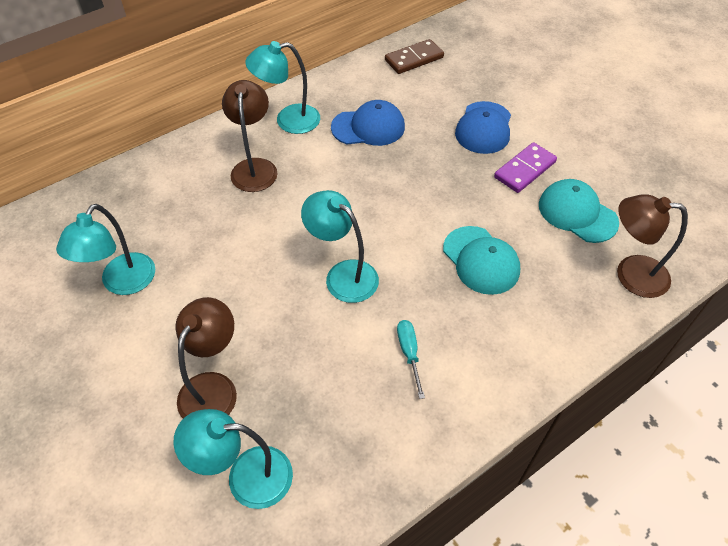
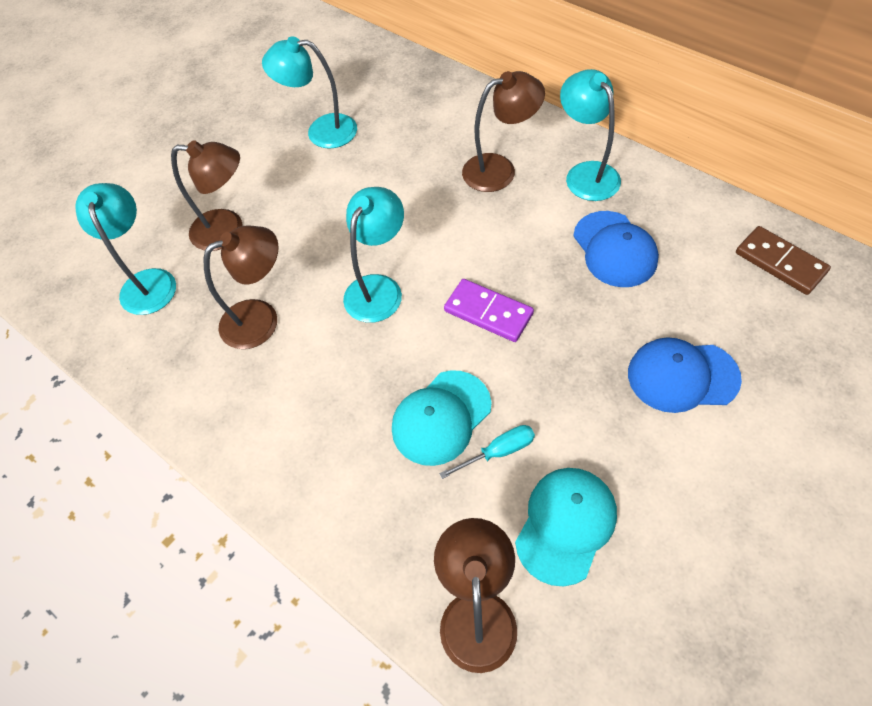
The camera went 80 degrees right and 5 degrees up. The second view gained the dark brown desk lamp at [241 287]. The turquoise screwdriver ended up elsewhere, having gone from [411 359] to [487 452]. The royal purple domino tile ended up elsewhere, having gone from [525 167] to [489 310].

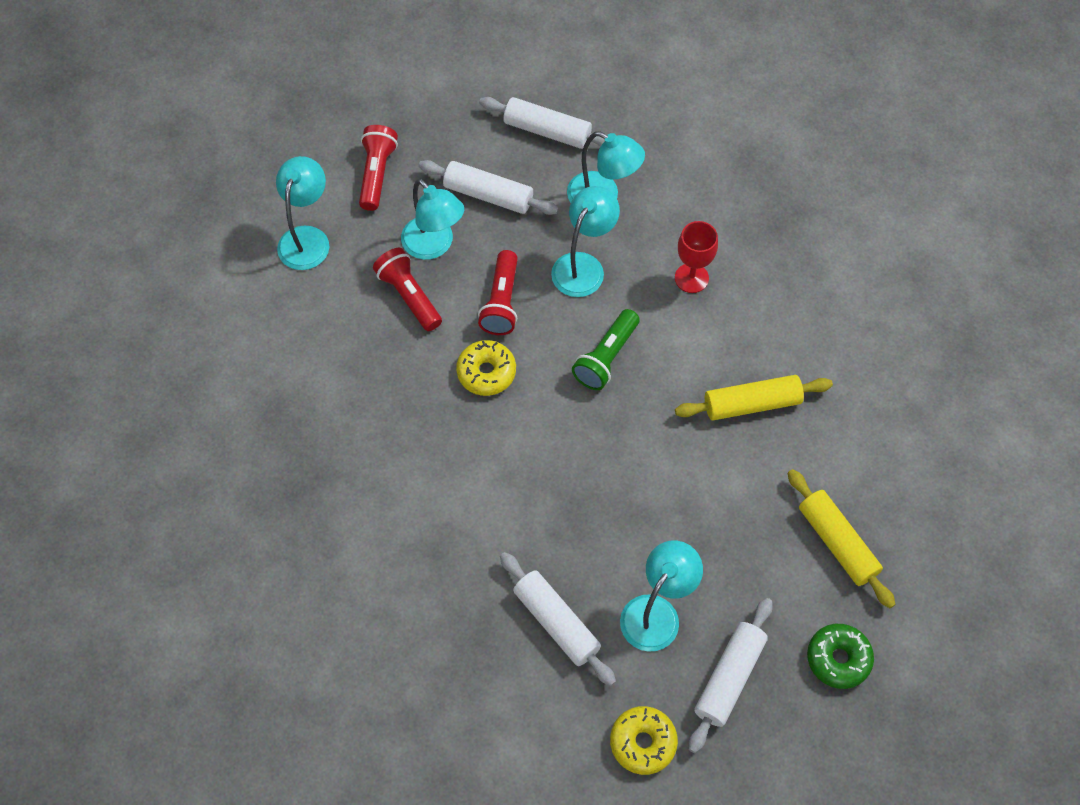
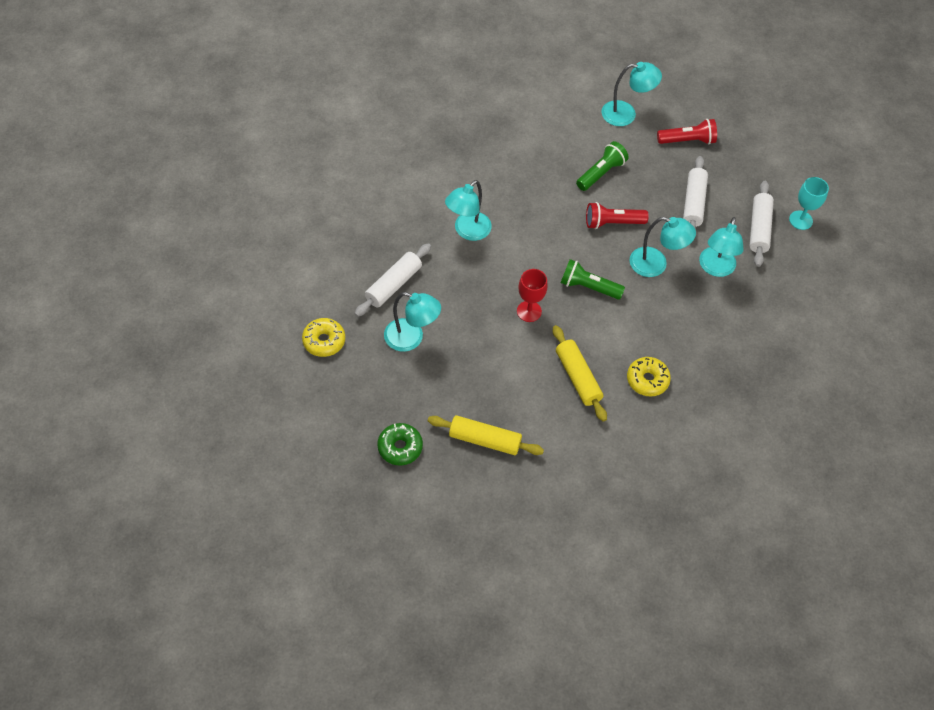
The camera went 75 degrees right and 5 degrees down. The bright yellow pastry roller at [842 538] ended up facing another way, 60 degrees clockwise from before. The turquoise desk lamp ended up elsewhere, having gone from [432 219] to [468 210]. The red wine glass ended up elsewhere, having gone from [696 257] to [532 295]. What was the red torch at [407 289] turned into the green torch at [602 166]. The bright yellow doughnut ended up elsewhere, having gone from [486 368] to [649 377]. The second view gained the turquoise wine glass at [809 203]. The second view lost the white pastry roller at [731 675].

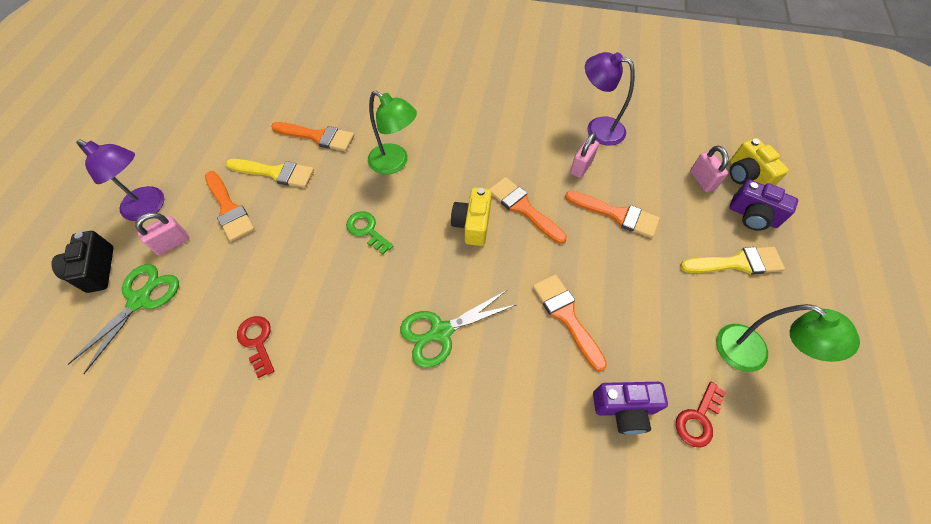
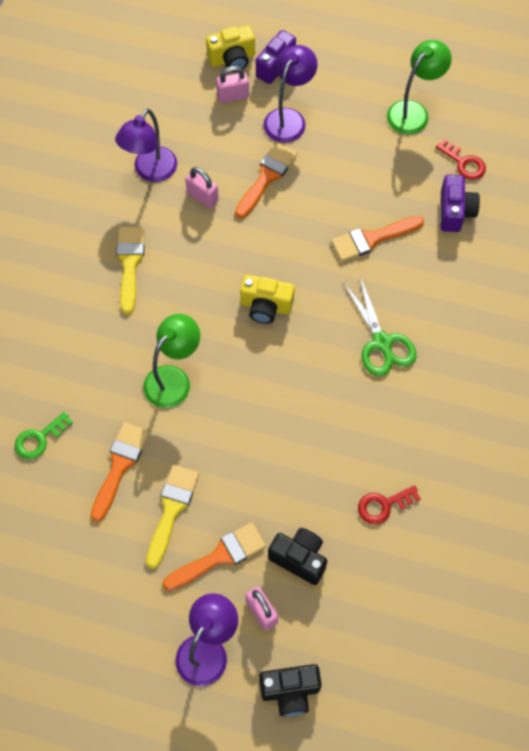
The camera went 85 degrees left and 5 degrees up. The green door key ended up elsewhere, having gone from [369 233] to [44 435]. The bright yellow paint brush ended up elsewhere, having gone from [732 261] to [130 270]. The second view gained the royal purple desk lamp at [291 94]. The second view gained the black photo camera at [297 556]. The second view lost the green pair of scissors at [123 319]. The second view lost the bright orange paint brush at [528 210].

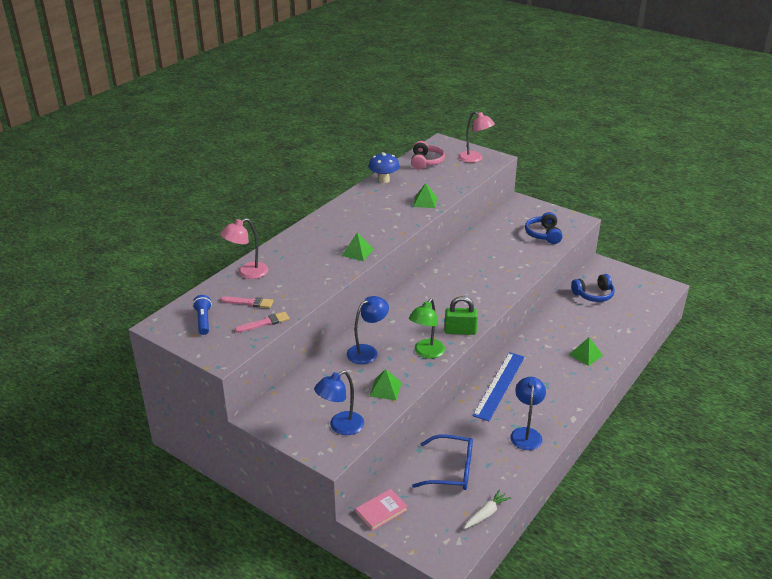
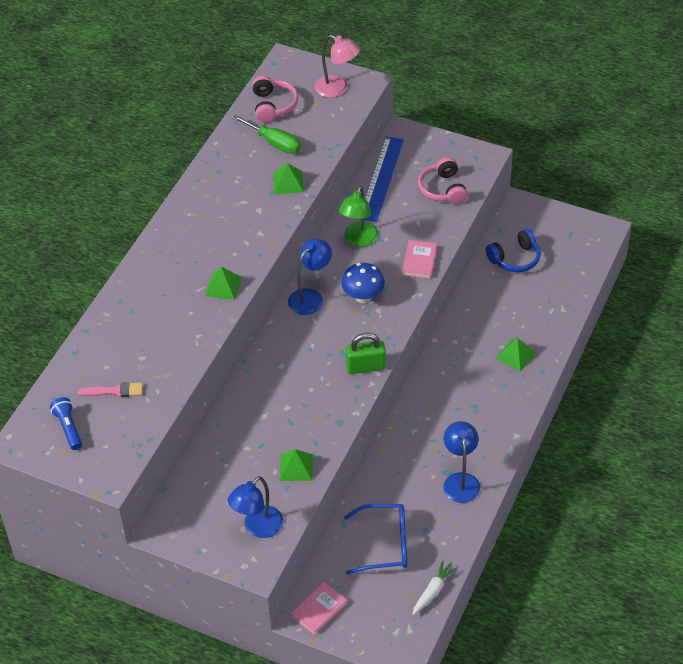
The camera went 10 degrees left and 15 degrees up. The second view gained the green screwdriver at [267 134]. The royal blue desk lamp ended up elsewhere, having gone from [368 330] to [310 277]. The green desk lamp ended up elsewhere, having gone from [427 328] to [359 216]. The royal blue fungus ended up elsewhere, having gone from [384 167] to [363 283]. The royal blue measuring stick ended up elsewhere, having gone from [498 386] to [384 179]. The second view gained the rose-pink hardback at [419 259]. What was the royal blue over-ear headphones at [544 228] turned into the rose-pink over-ear headphones at [443 181]. The second view lost the rose-pink desk lamp at [244 248]. The second view lost the rose-pink paint brush at [262 322].

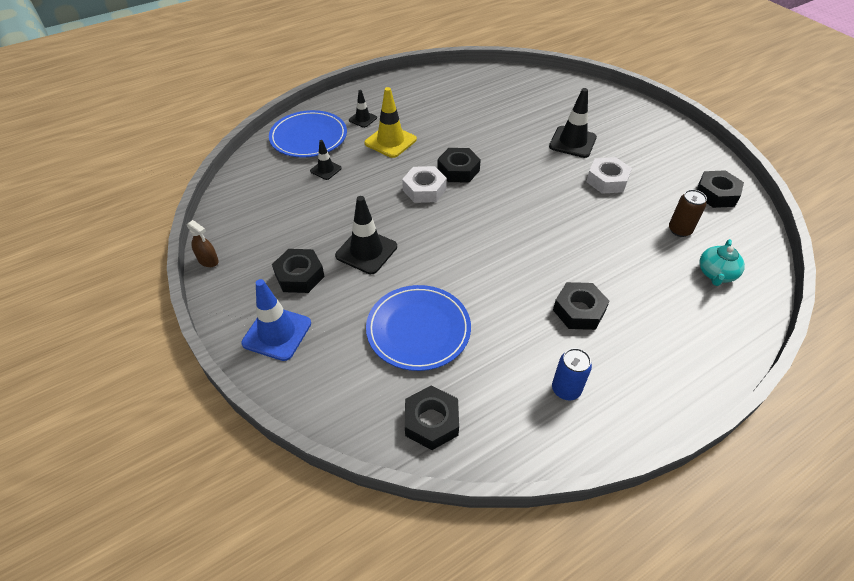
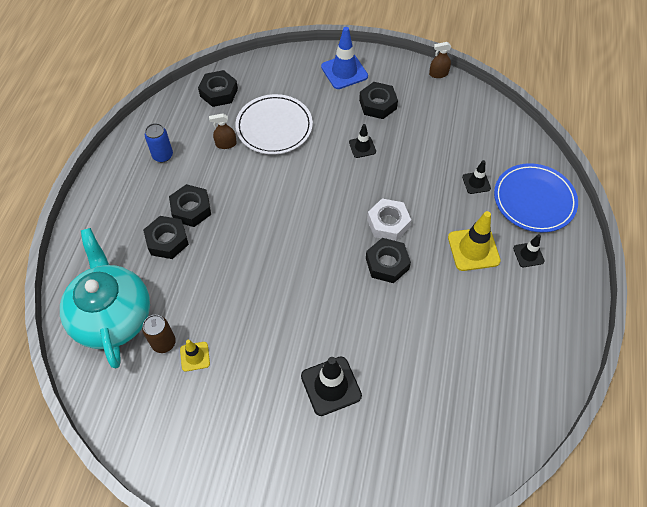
The camera went 135 degrees right and 10 degrees up. The size of the turquoise tea pot at [722 262] changed by a factor of 2.18. The black hex nut ended up elsewhere, having gone from [720 189] to [166 237]. The second view gained the bright yellow safety cone at [195 356]. The second view gained the dark brown sprayer at [223 131]. What was the royal blue dinner plate at [418 328] turned into the white dinner plate at [274 124]. The size of the black safety cone at [366 235] changed by a factor of 0.57. The second view lost the white hex nut at [609 175].

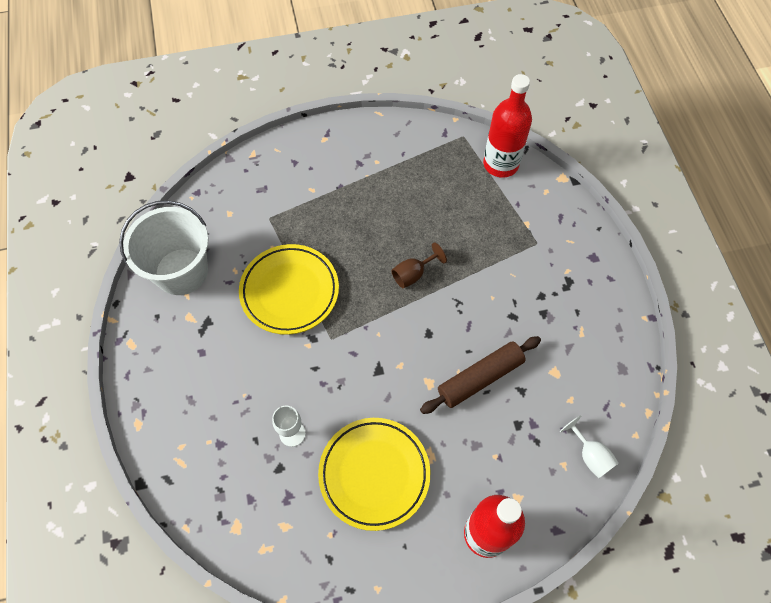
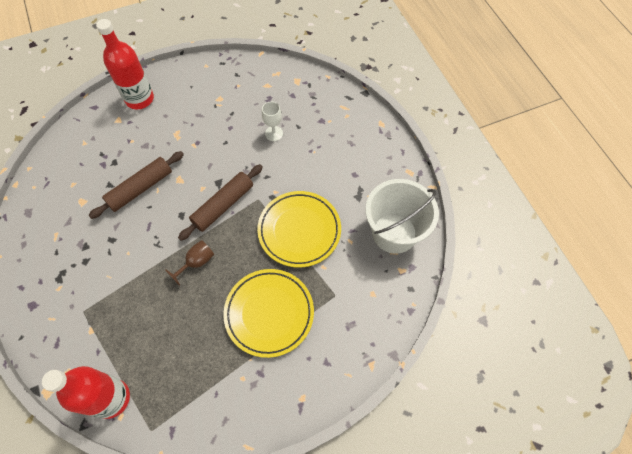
The camera went 170 degrees right and 0 degrees up. The second view gained the dark brown pastry roller at [220 202]. The bright yellow dinner plate ended up elsewhere, having gone from [374 474] to [268 313]. The second view lost the white wine glass at [589 446].

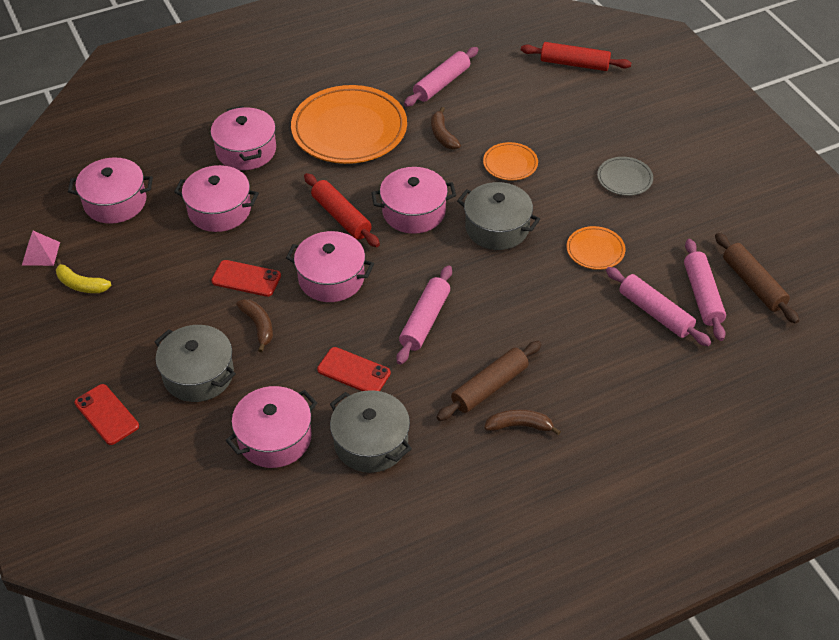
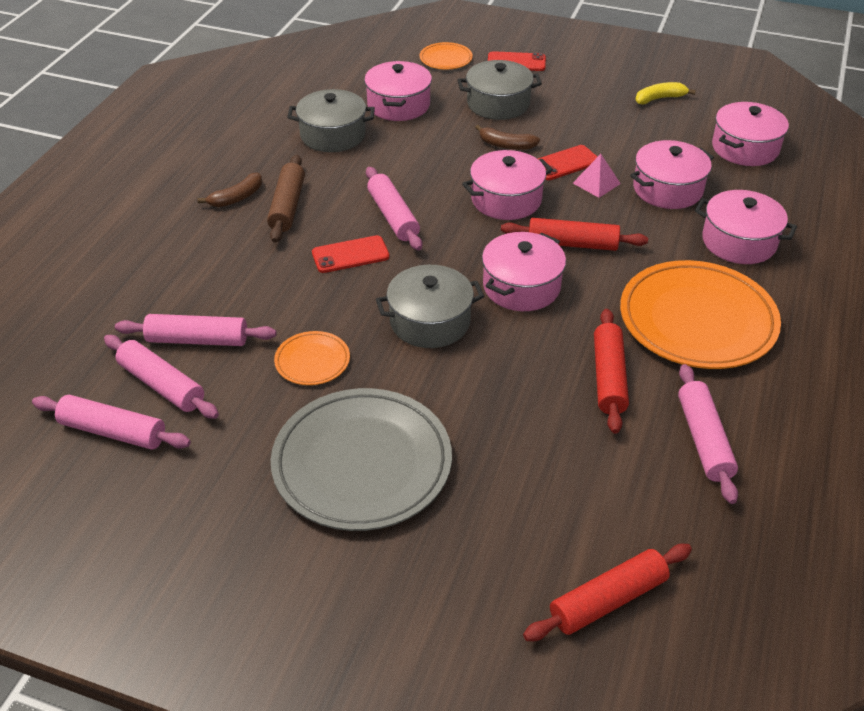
The camera went 135 degrees right and 5 degrees down. What was the dark brown pastry roller at [757 278] turned into the rose-pink pastry roller at [111 422]. The size of the gray dinner plate at [625 176] changed by a factor of 2.17. The red smartphone ended up elsewhere, having gone from [354 369] to [350 254]. The bright orange dinner plate ended up elsewhere, having gone from [510 161] to [446 56]. The rose-pink pyramid shape ended up elsewhere, having gone from [41 248] to [597 176]. Where the dark brown banana fruit stood at [446 128], the red pastry roller came to stand at [611 371].

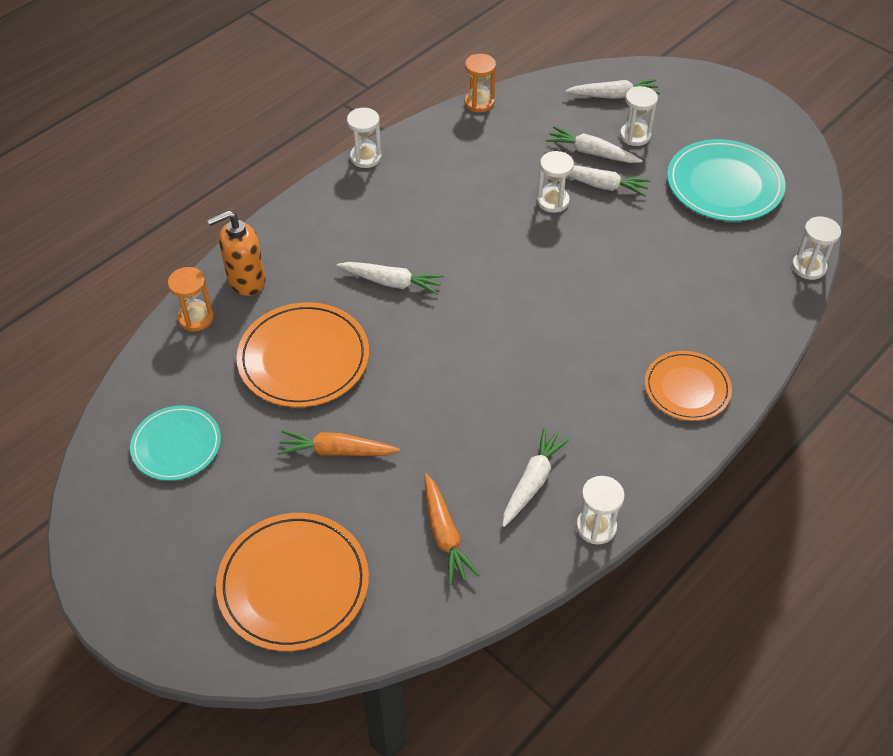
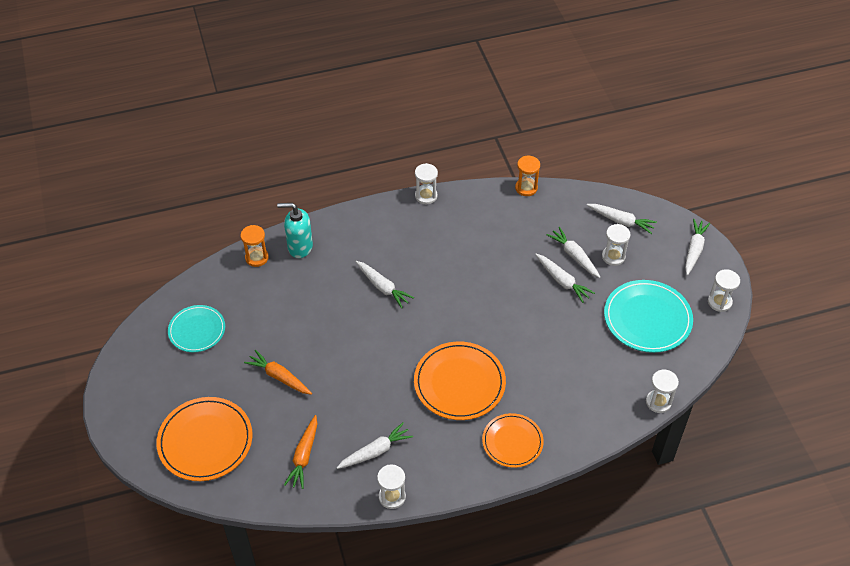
The camera went 30 degrees right and 0 degrees up. What was the bright orange soap pump at [236 253] turned into the turquoise soap pump at [295 230]. The bright orange dinner plate ended up elsewhere, having gone from [302 354] to [460 380]. The second view gained the white carrot at [697 247]. The white sandglass ended up elsewhere, having gone from [555 182] to [724 290].

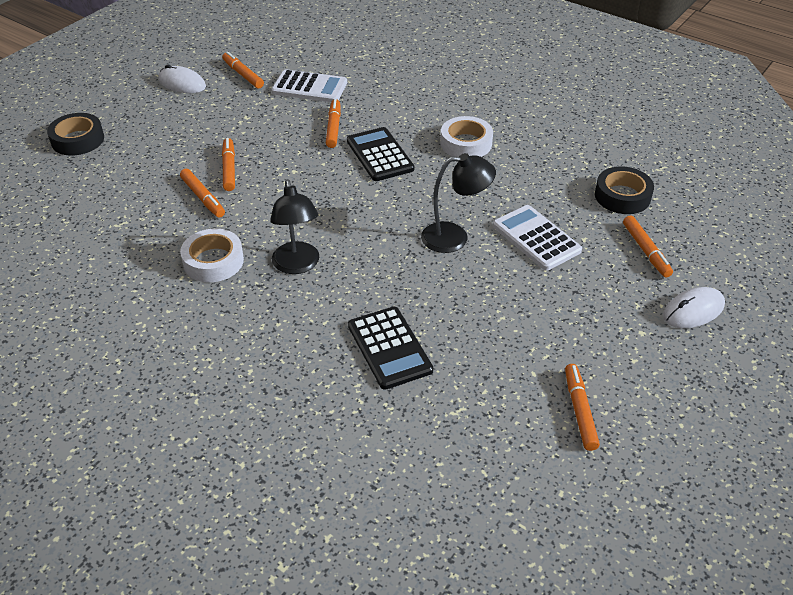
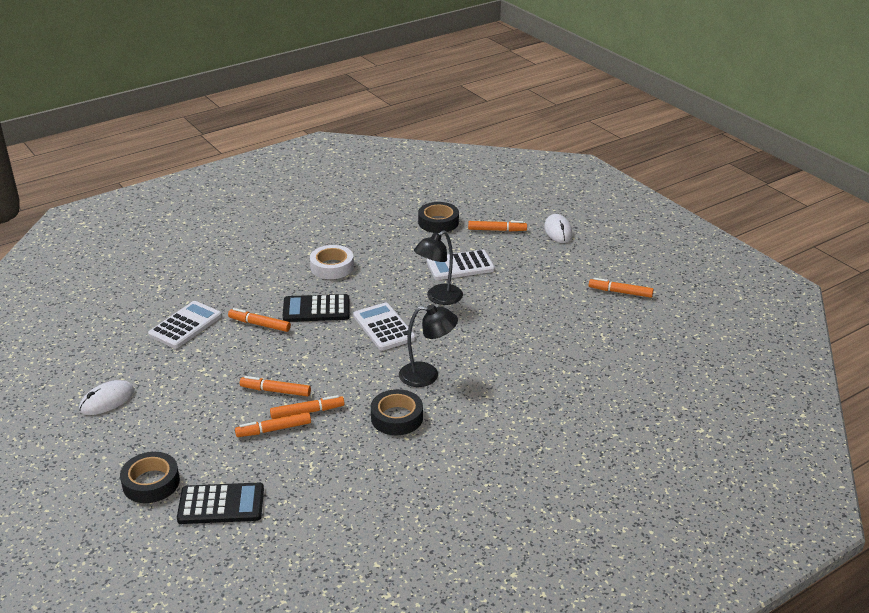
The camera went 70 degrees left and 10 degrees down. The black pocket calculator ended up elsewhere, having gone from [390 348] to [220 503]. The bright orange felt pen ended up elsewhere, having gone from [243 70] to [273 424]. The second view gained the white pocket calculator at [384 326]. What was the white sticky tape at [212 255] turned into the black sticky tape at [397 412]. The black desk lamp at [458 203] ended up facing another way, 150 degrees counterclockwise from before.

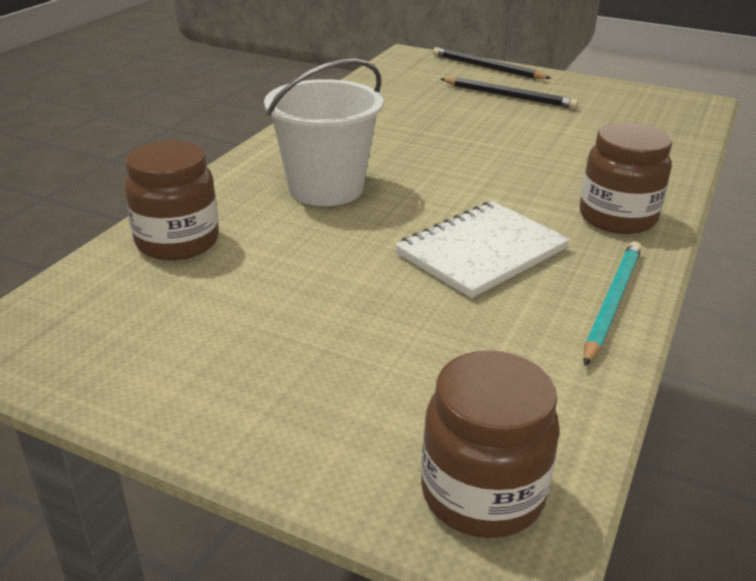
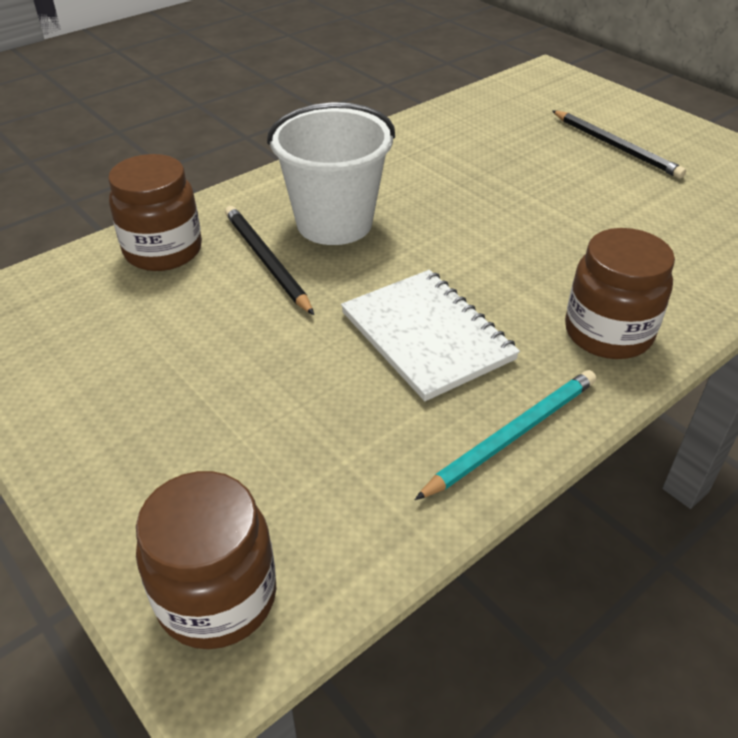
The camera went 25 degrees right and 10 degrees up. The black pencil ended up elsewhere, having gone from [492 63] to [269 260]. The white notepad at [482 249] ended up facing another way, 75 degrees clockwise from before.

